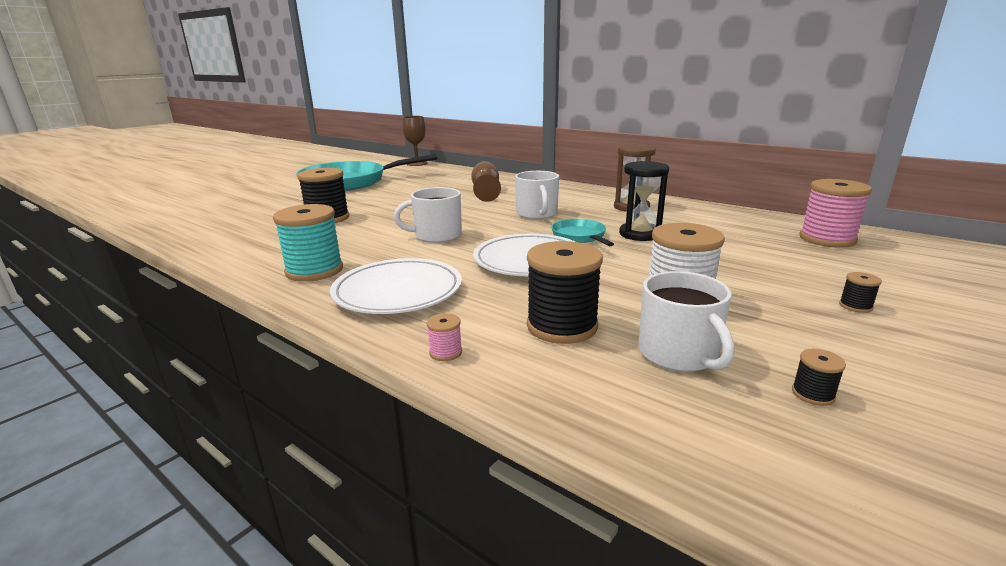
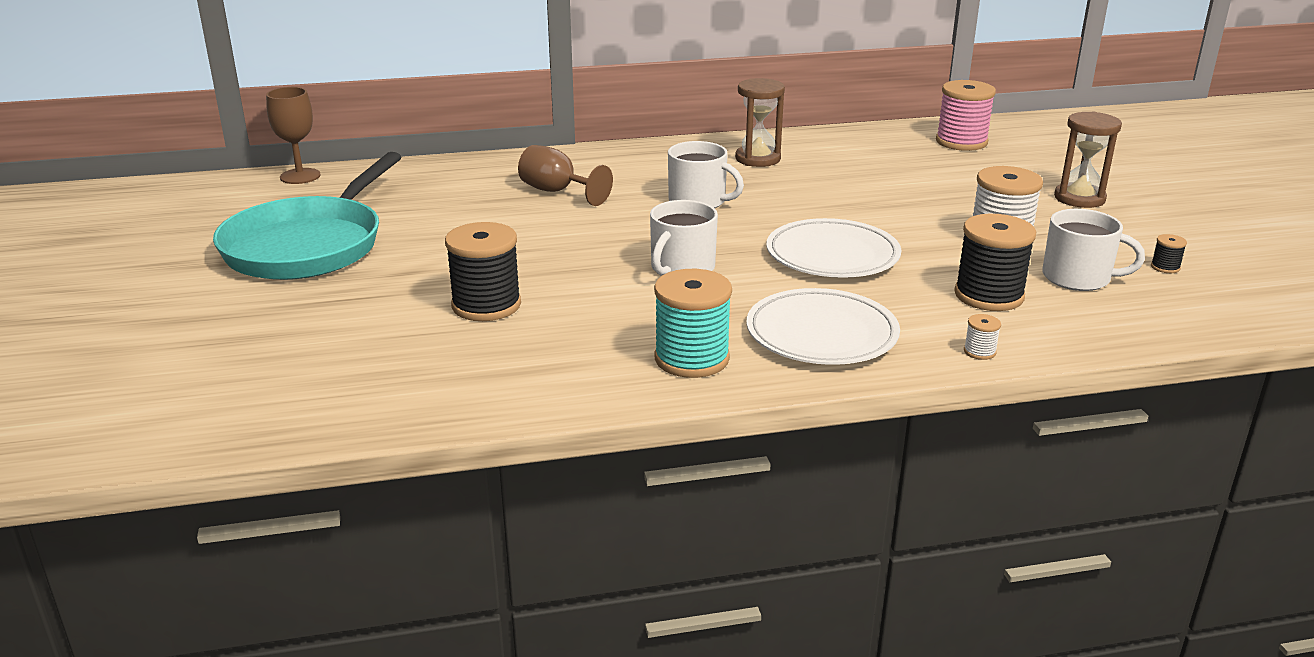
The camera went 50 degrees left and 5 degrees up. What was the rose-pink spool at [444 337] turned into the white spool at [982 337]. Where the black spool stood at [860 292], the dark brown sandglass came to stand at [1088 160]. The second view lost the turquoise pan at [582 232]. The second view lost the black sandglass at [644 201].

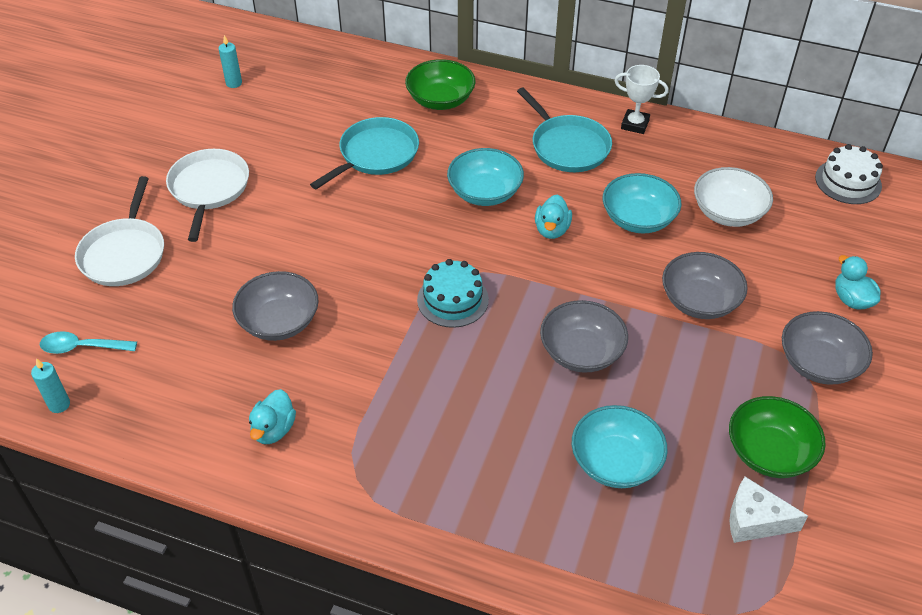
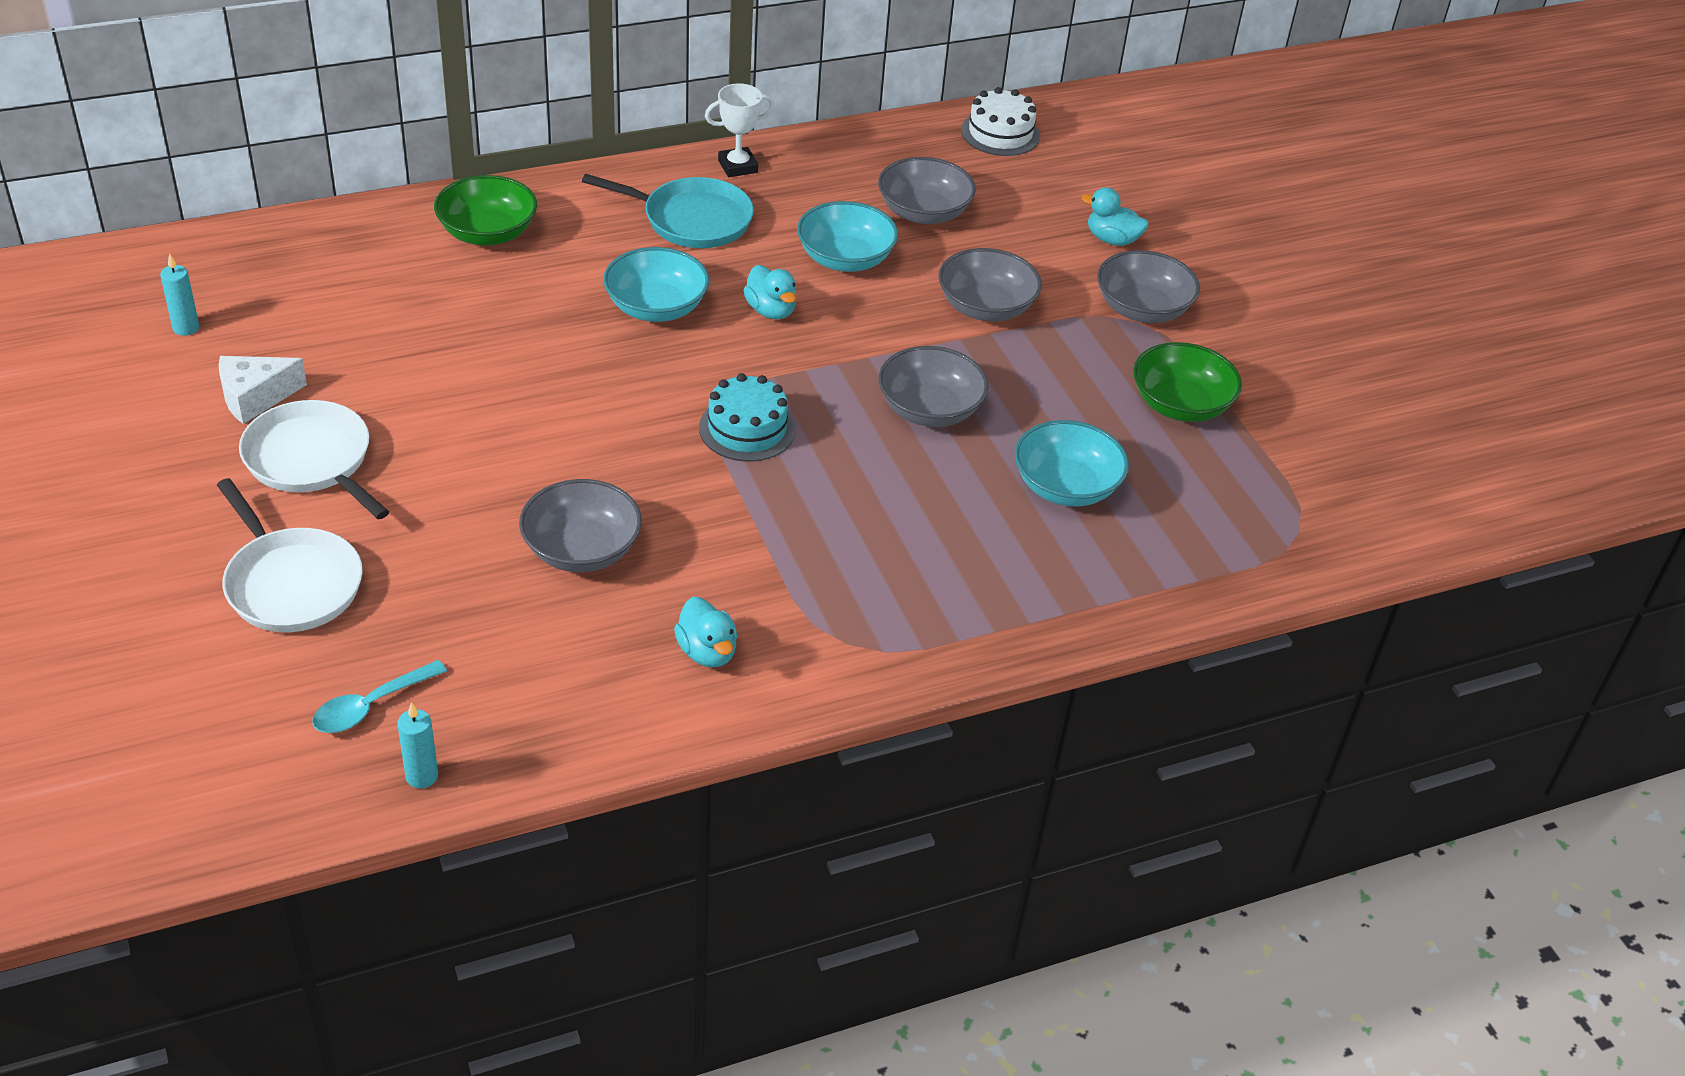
The camera went 45 degrees left and 5 degrees down. The white cheese ended up elsewhere, having gone from [769 510] to [262 390]. What was the white bowl at [733 197] turned into the gray bowl at [927 190]. The second view lost the turquoise pan at [364 153].

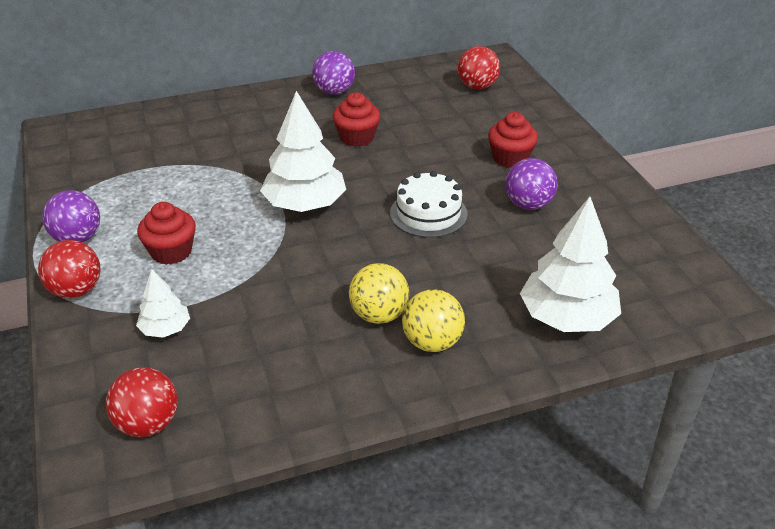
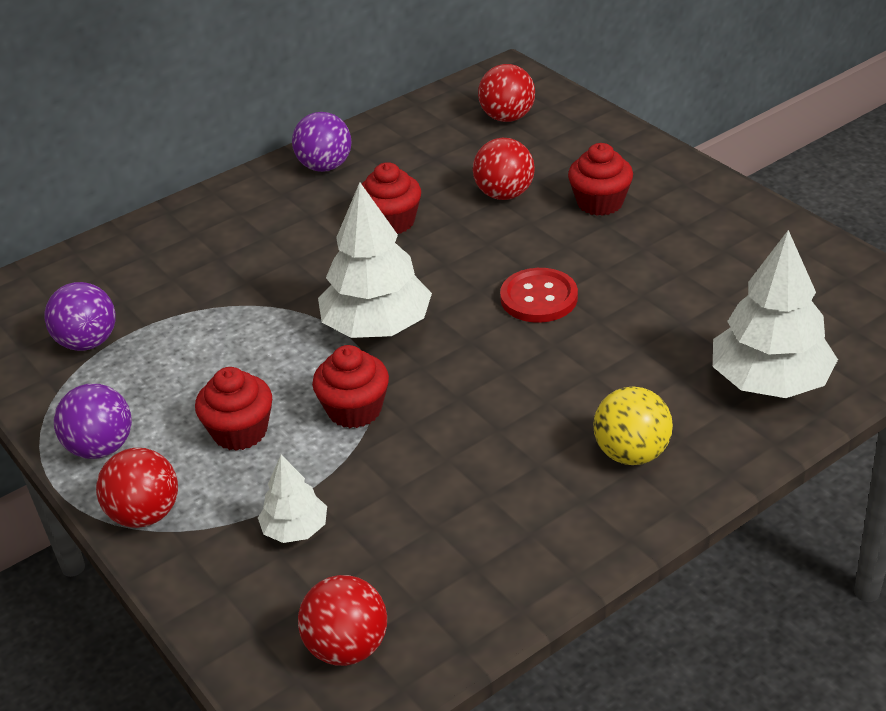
The camera went 15 degrees left and 0 degrees up. The royal purple play ball ended up elsewhere, having gone from [531 184] to [80 316]. The second view gained the red fairy cake at [350 386]. The second view gained the red play ball at [504 169]. Where the white layer cake stood at [429 204], the red sewing button came to stand at [539 295]. The second view lost the bright yellow play ball at [379 293].

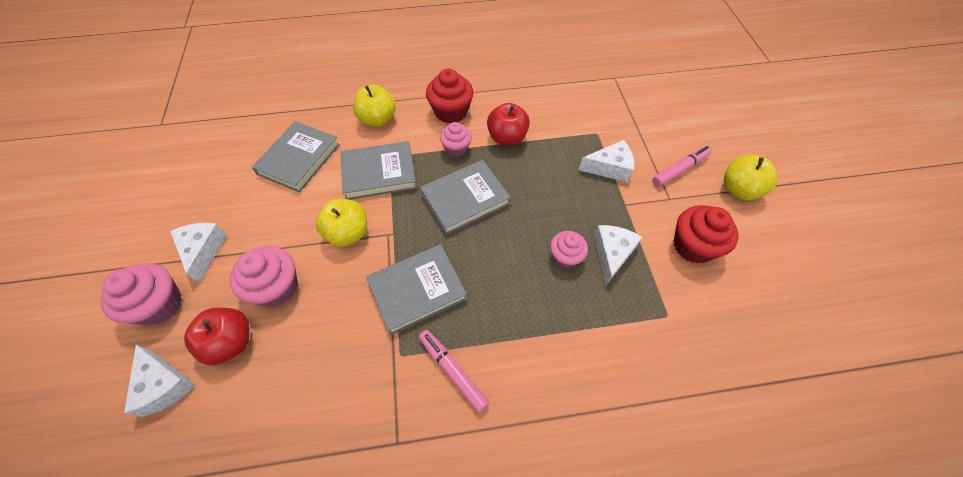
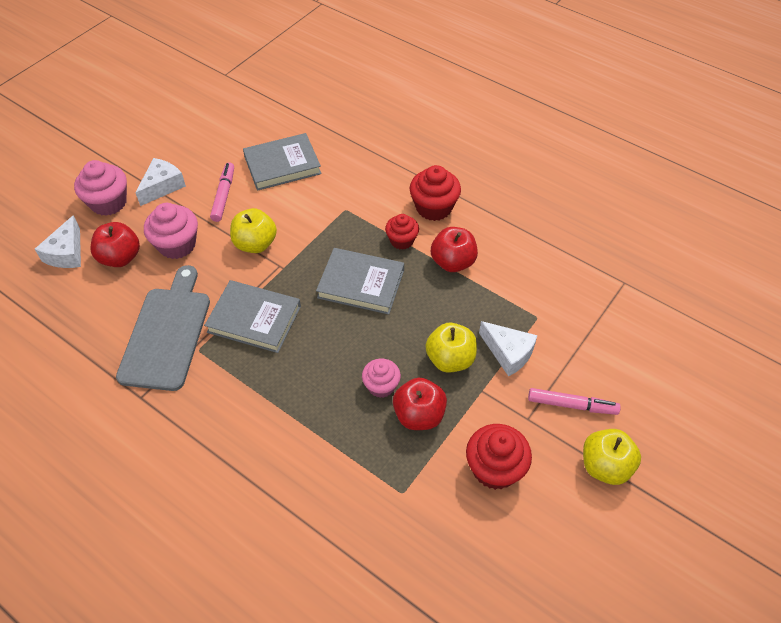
The camera went 45 degrees right and 5 degrees down. The second view gained the gray bread board at [163 328]. The rose-pink felt pen ended up elsewhere, having gone from [454 371] to [222 192]. What was the rose-pink fairy cake at [456 139] turned into the red fairy cake at [402 232]. Where the white cheese stood at [617 255], the red toy apple came to stand at [420 404]. The bright yellow toy apple ended up elsewhere, having gone from [374 106] to [451 348]. The second view lost the gray hardback at [378 170].

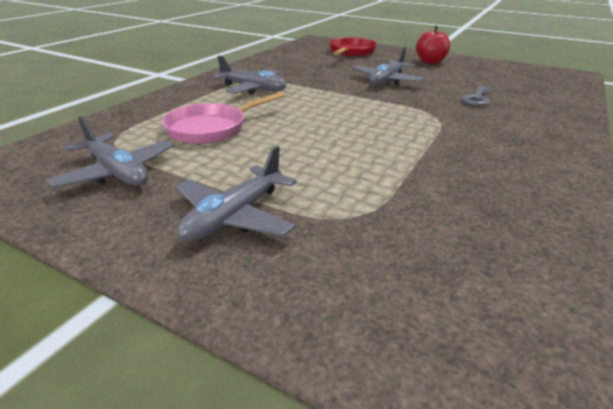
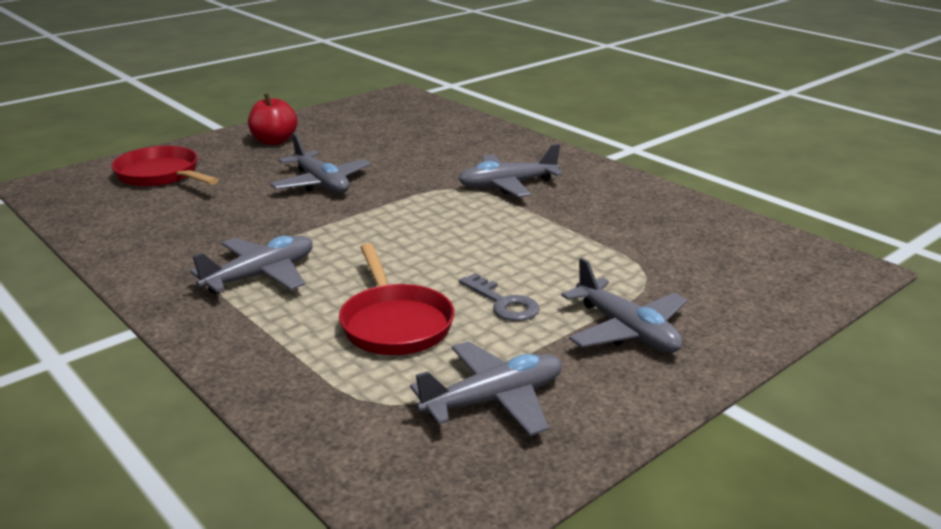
The camera went 70 degrees left and 5 degrees down. What was the rose-pink pan at [223 118] turned into the red pan at [397 299]. The second view gained the gray aeroplane at [510 170]. The gray door key ended up elsewhere, having gone from [477 95] to [499 297].

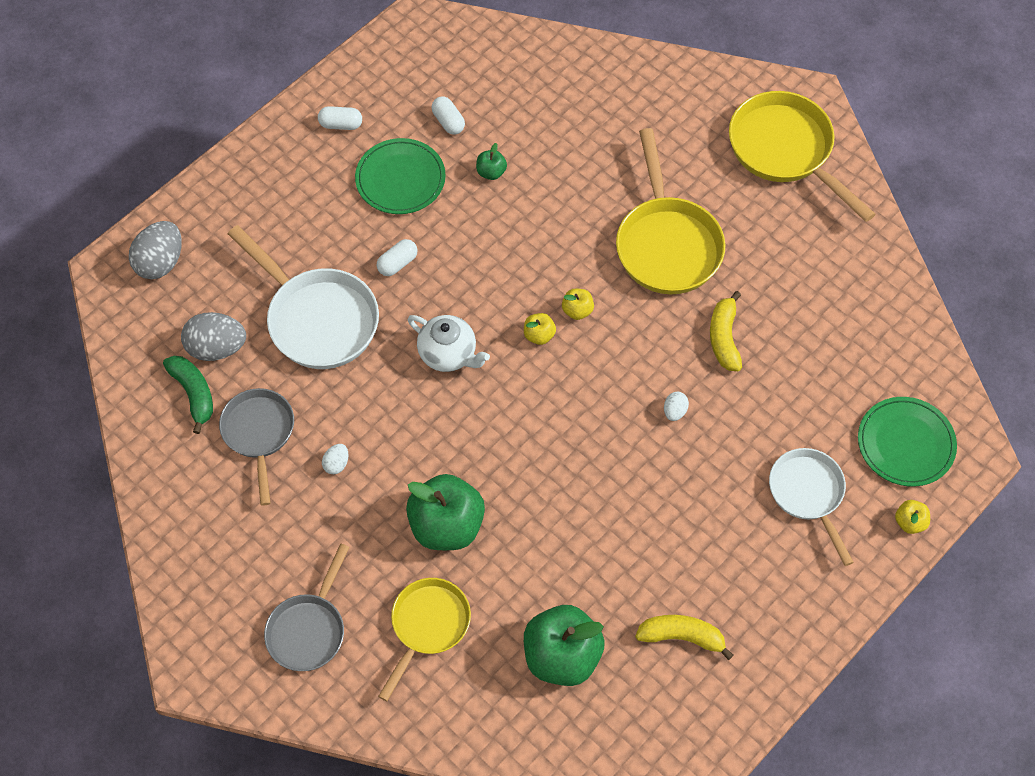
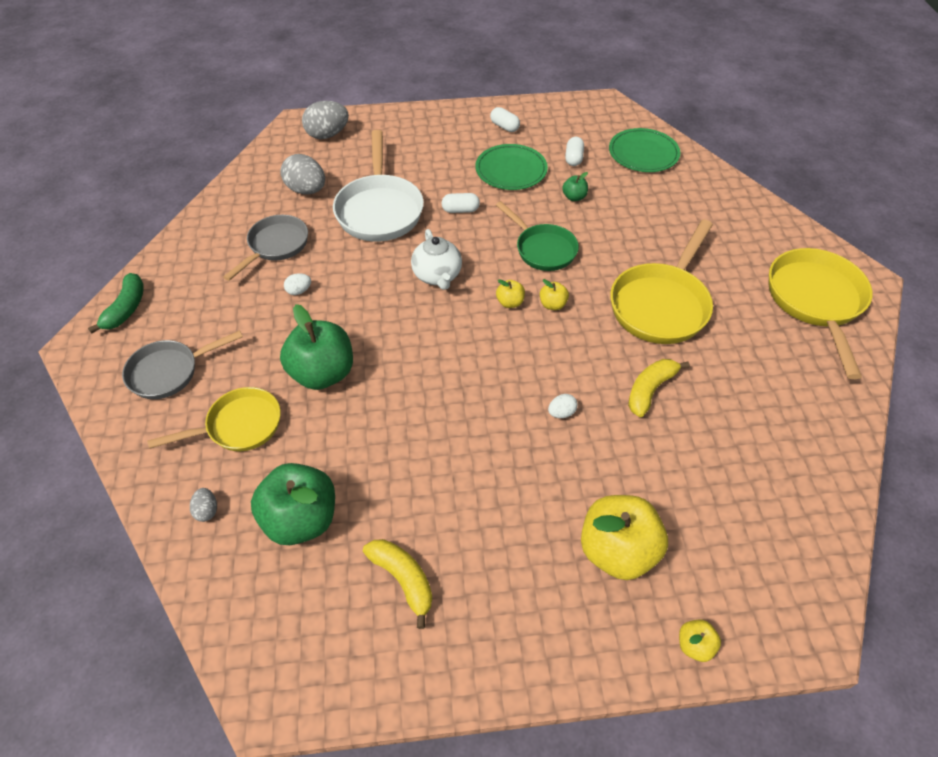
The camera went 40 degrees right and 10 degrees down. The green banana fruit ended up elsewhere, having gone from [188 395] to [116 303]. The second view gained the gray toy egg at [203 505]. The second view gained the green pan at [537 236]. Where the white pan stood at [811 507], the bright yellow toy apple came to stand at [624 537]. The green dinner plate ended up elsewhere, having gone from [907 442] to [644 150].

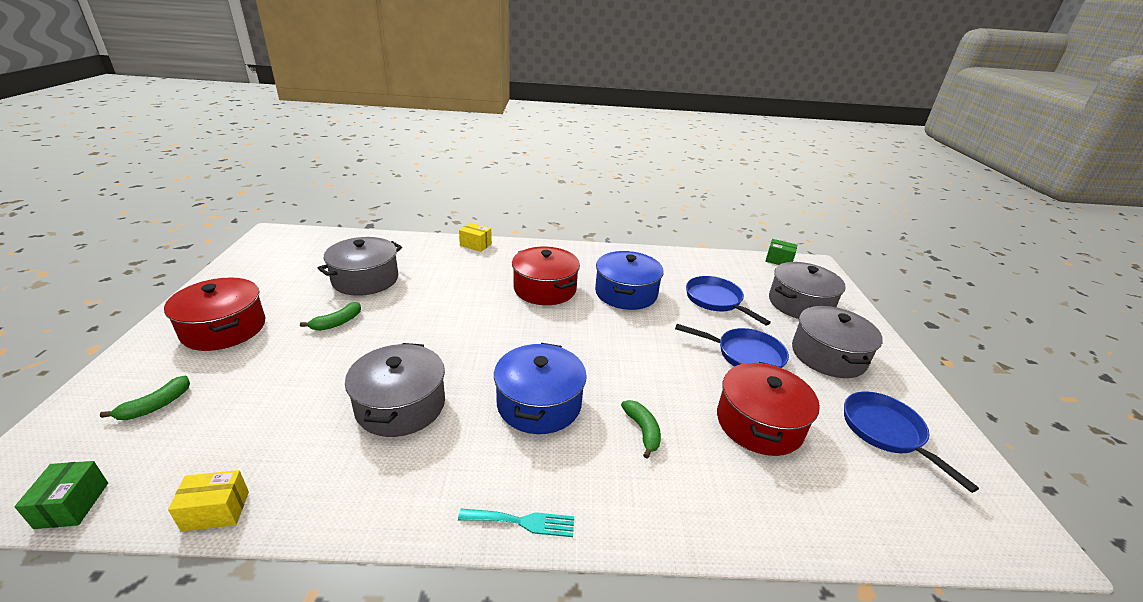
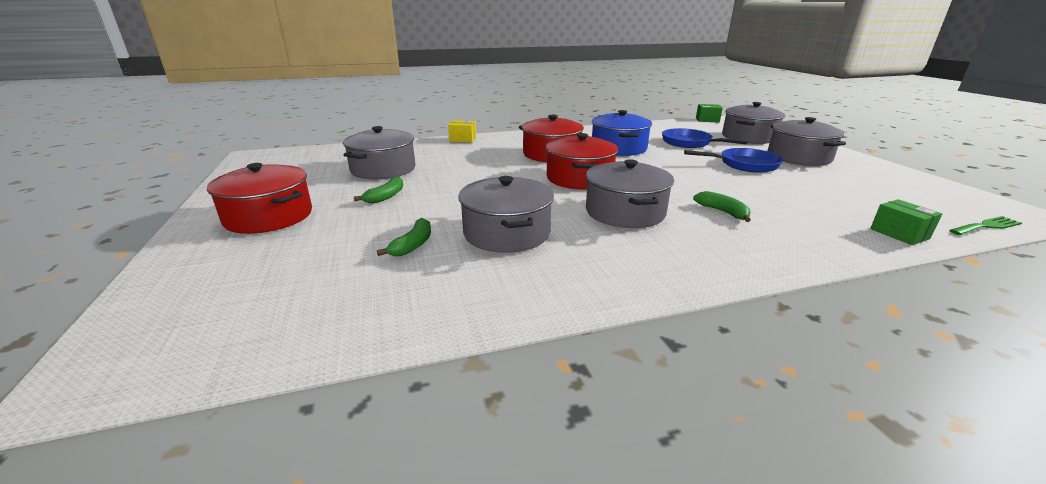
The camera went 15 degrees left and 5 degrees down. The green banana fruit ended up elsewhere, having gone from [145 398] to [404 237]. The red pot ended up elsewhere, having gone from [768 409] to [582 161]. What was the royal blue pot at [540 388] turned into the gray pot at [630 193]. The green box ended up elsewhere, having gone from [61 495] to [906 222]. The second view gained the green table fork at [985 225]. The second view lost the bright yellow box at [208 501]. The second view lost the turquoise table fork at [516 523]. The second view lost the royal blue pan at [911 442].

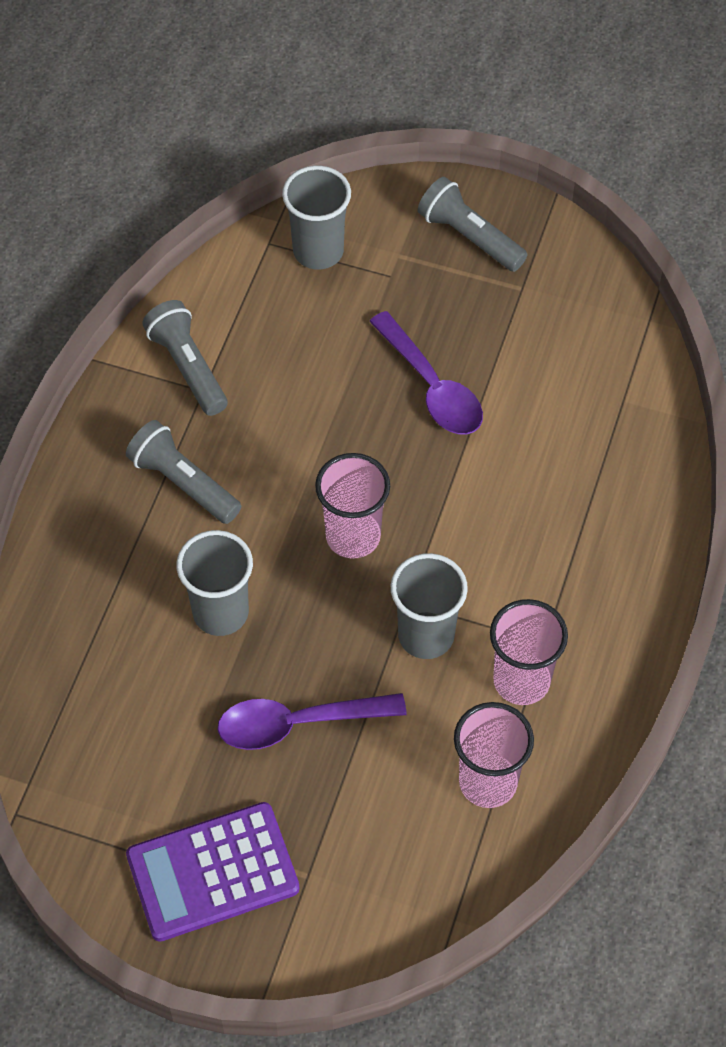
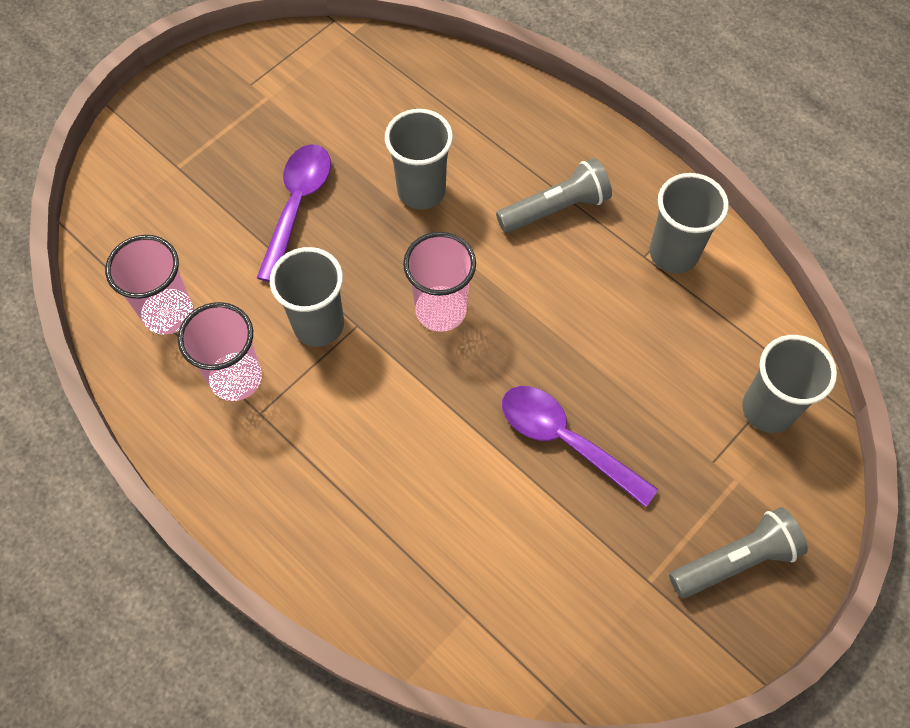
The camera went 115 degrees right and 5 degrees up. The royal purple teaspoon at [426 373] ended up facing another way, 45 degrees clockwise from before. Where the gray torch stood at [185 358], the gray cup came to stand at [689 223]. The second view lost the royal purple pocket calculator at [213 872].

